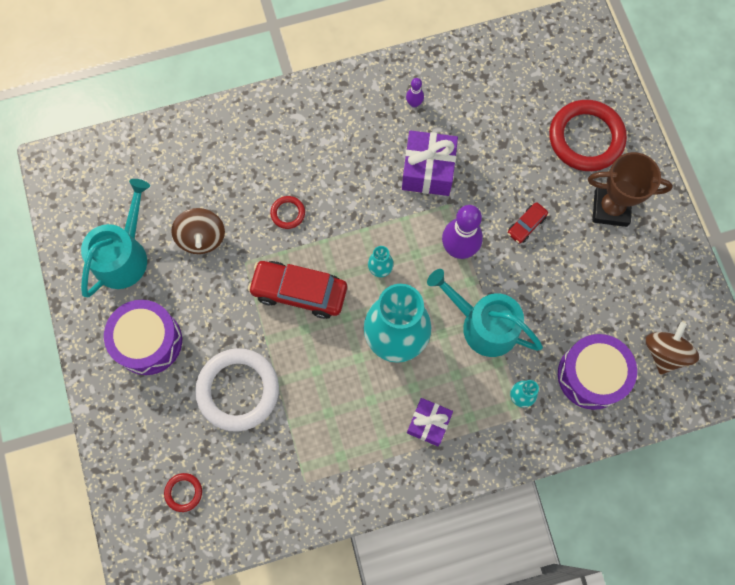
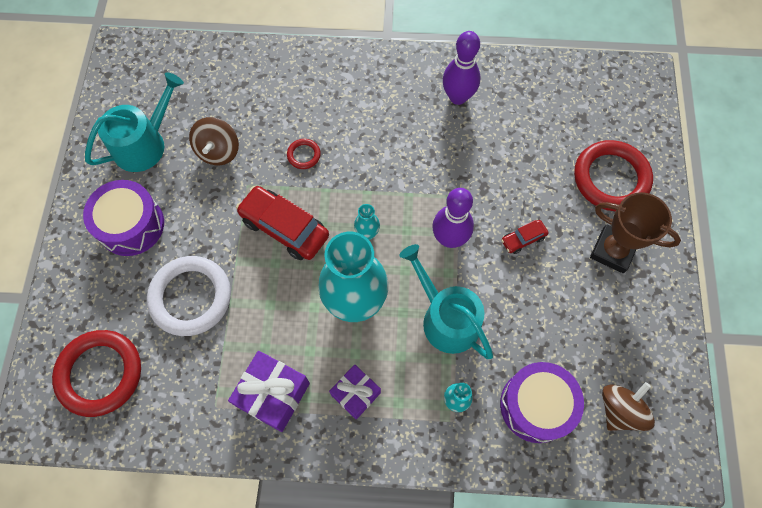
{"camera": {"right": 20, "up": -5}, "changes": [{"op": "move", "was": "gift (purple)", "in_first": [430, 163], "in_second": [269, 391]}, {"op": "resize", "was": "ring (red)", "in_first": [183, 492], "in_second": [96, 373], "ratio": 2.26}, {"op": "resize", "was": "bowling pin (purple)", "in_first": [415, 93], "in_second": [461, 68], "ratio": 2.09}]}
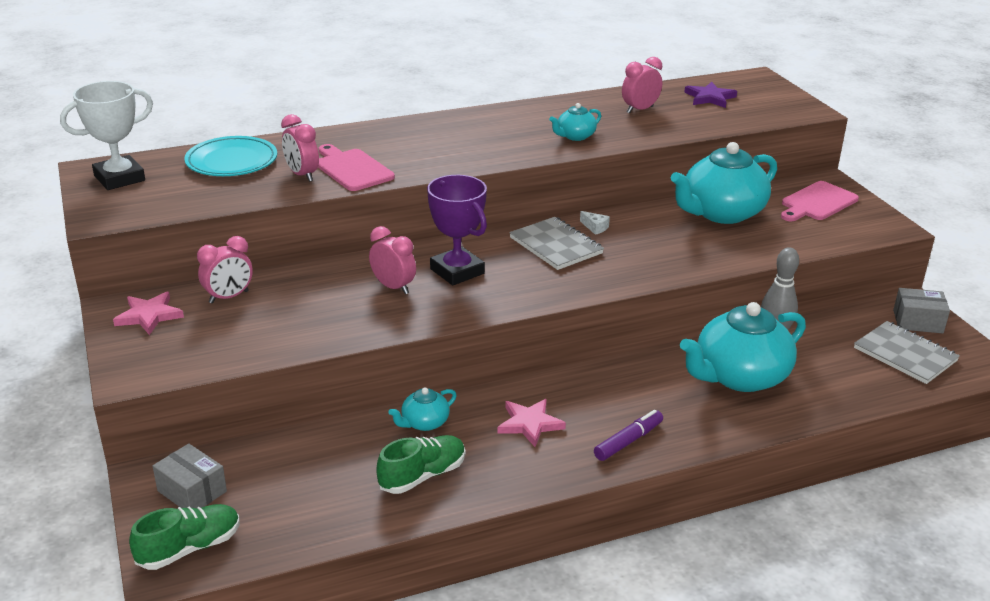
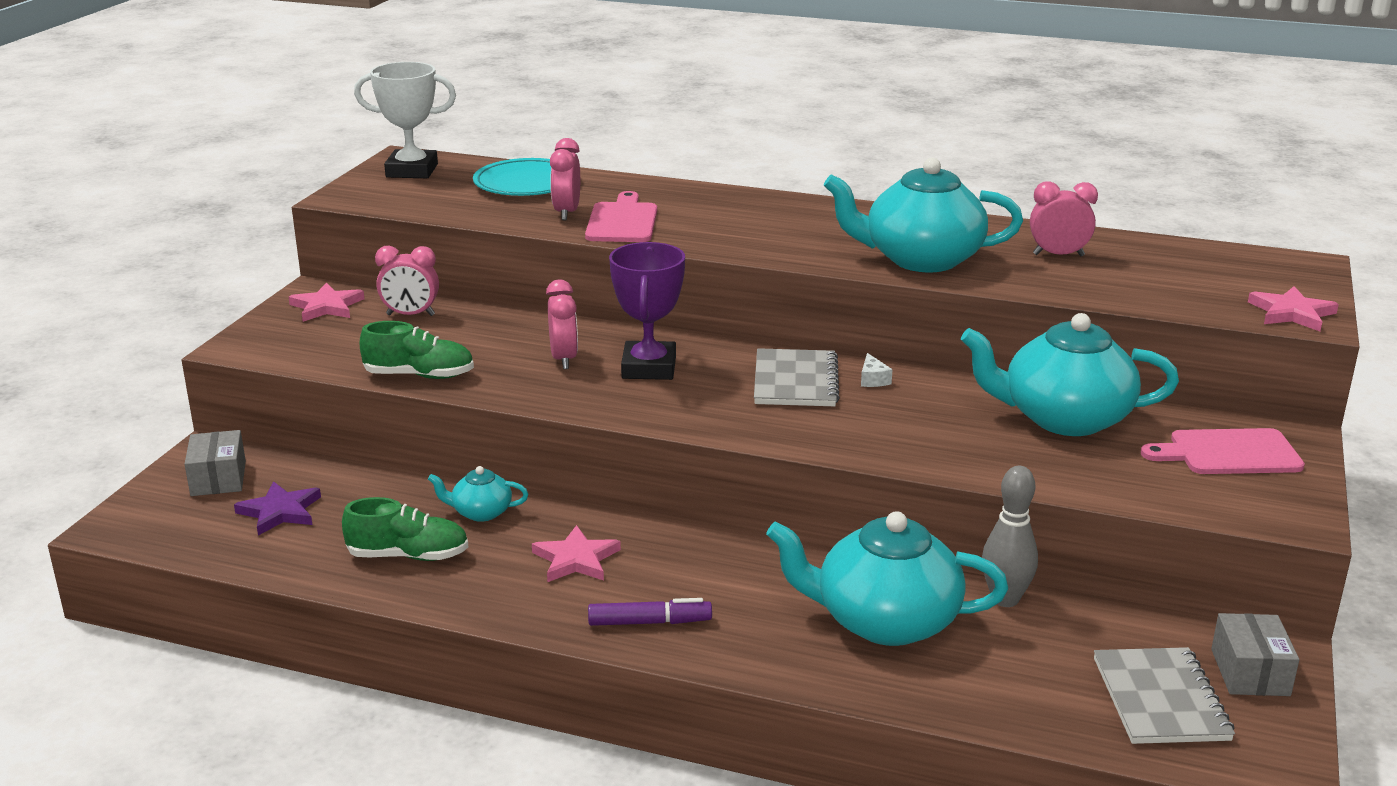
{"camera": {"right": 40, "up": -5}, "changes": [{"op": "insert", "now": "star (pink)", "in_second": [1293, 308]}, {"op": "move", "was": "shoe (green)", "in_first": [184, 537], "in_second": [417, 350]}, {"op": "move", "was": "star (purple)", "in_first": [710, 95], "in_second": [277, 508]}, {"op": "rotate", "was": "box (grey)", "in_first": [921, 310], "in_second": [1255, 654], "clockwise": 45}, {"op": "resize", "was": "teapot (turquoise)", "in_first": [575, 122], "in_second": [923, 215], "ratio": 2.14}]}
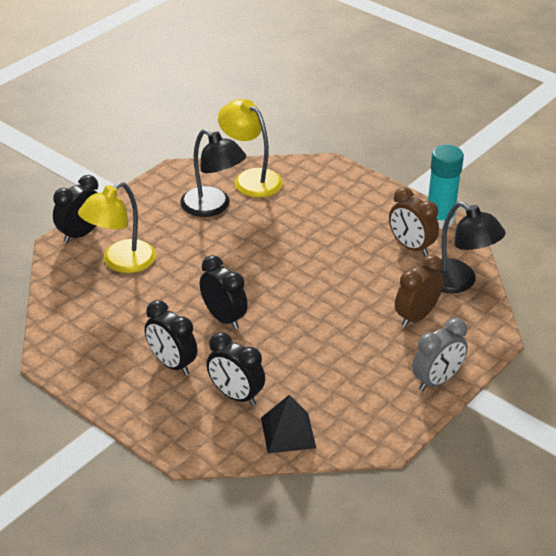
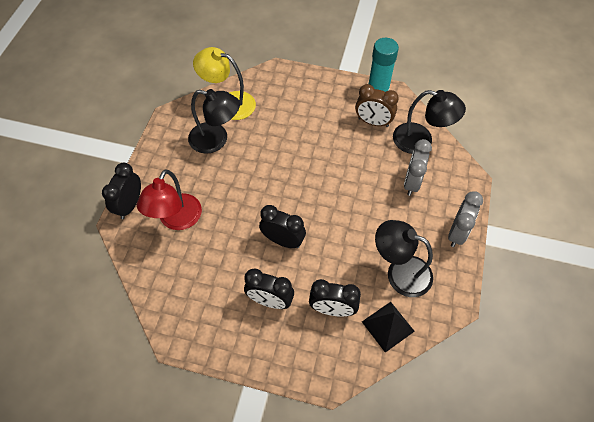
{"camera": {"right": -25, "up": 20}, "changes": [{"op": "insert", "now": "lamp (black)", "in_second": [404, 258]}, {"op": "recolor", "was": "lamp (yellow)", "now": "lamp (red)", "in_first": [117, 227], "in_second": [169, 199]}, {"op": "recolor", "was": "clock (brown)", "now": "clock (grey)", "in_first": [419, 291], "in_second": [418, 167]}]}
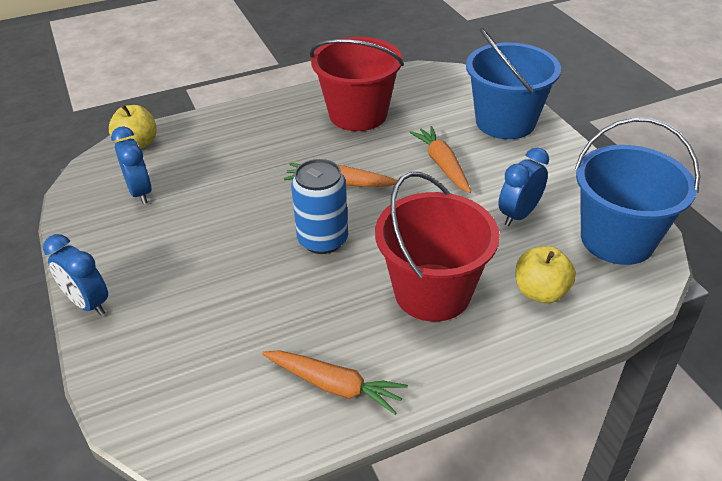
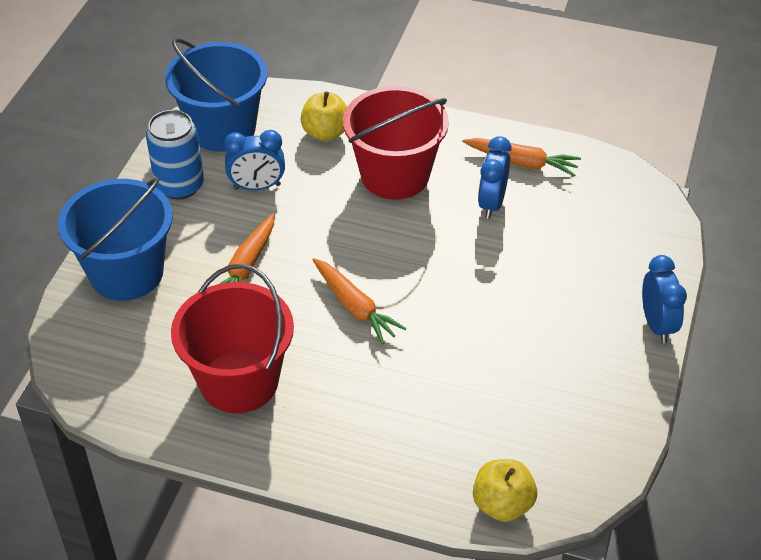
{"camera": {"right": -140, "up": 5}, "changes": [{"op": "move", "was": "clock (blue)", "in_first": [131, 165], "in_second": [494, 177]}, {"op": "move", "was": "can (blue)", "in_first": [319, 206], "in_second": [175, 155]}, {"op": "rotate", "was": "carrot (orange)", "in_first": [335, 382], "in_second": [521, 157], "clockwise": 135}]}
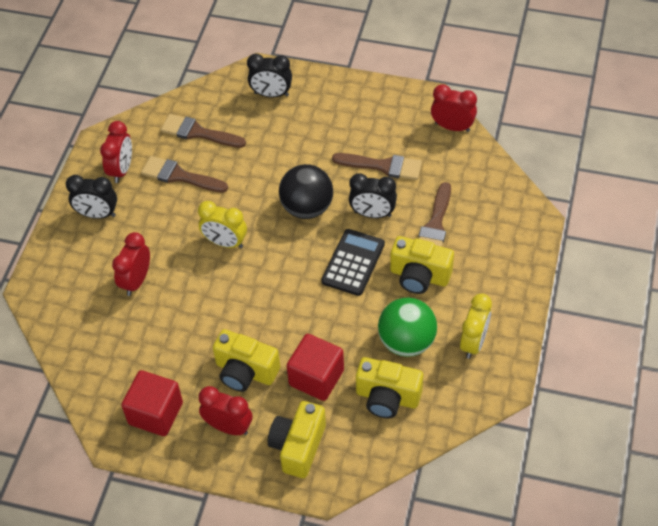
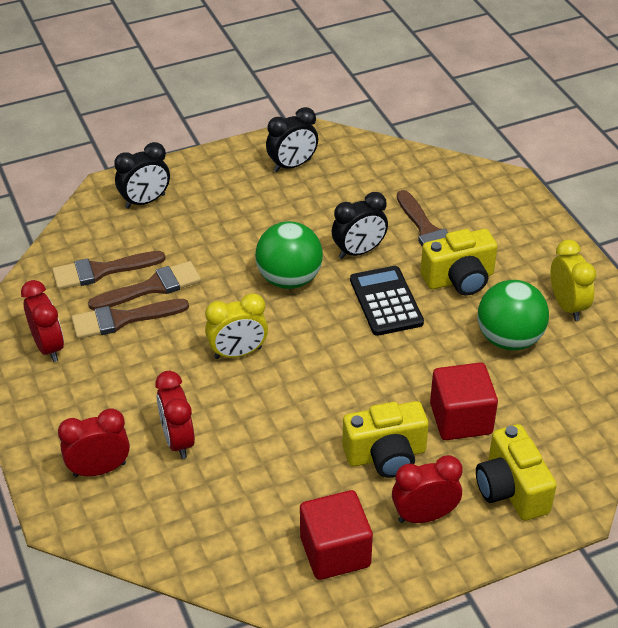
{"camera": {"right": -40, "up": -10}, "changes": [{"op": "delete", "was": "camera (yellow)", "in_first": [389, 387]}, {"op": "move", "was": "clock (black)", "in_first": [91, 197], "in_second": [292, 139]}, {"op": "move", "was": "brush (brown)", "in_first": [377, 166], "in_second": [144, 285]}, {"op": "move", "was": "clock (red)", "in_first": [454, 108], "in_second": [94, 442]}, {"op": "recolor", "was": "ball (black)", "now": "ball (green)", "in_first": [306, 191], "in_second": [289, 255]}]}
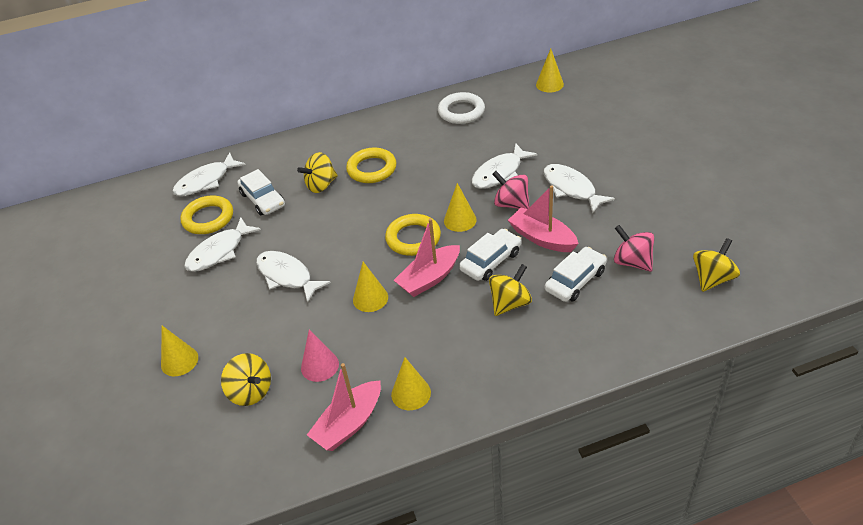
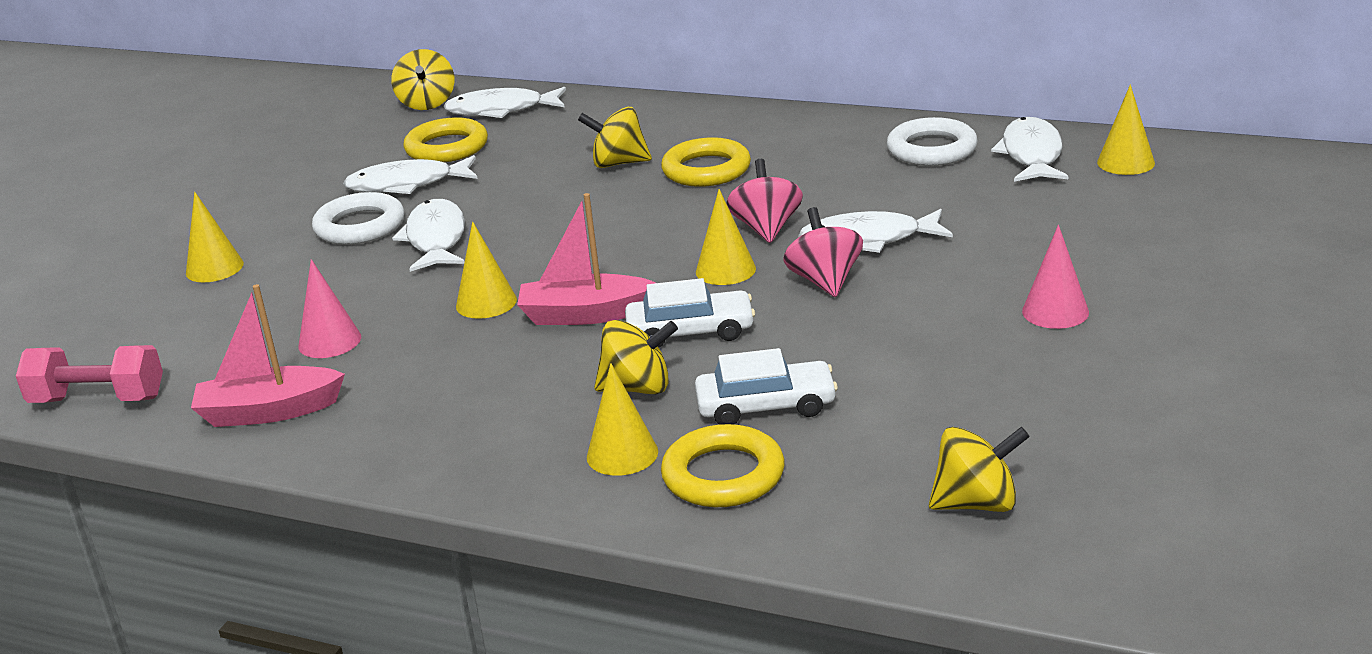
{"camera": {"right": 40, "up": -15}, "changes": [{"op": "delete", "was": "car (white)", "in_first": [261, 192]}, {"op": "delete", "was": "boat (pink)", "in_first": [543, 218]}, {"op": "insert", "now": "dumbbell (pink)", "in_second": [89, 374]}, {"op": "insert", "now": "ring (white)", "in_second": [358, 218]}, {"op": "insert", "now": "cone (pink)", "in_second": [1055, 277]}, {"op": "move", "was": "spinning top (yellow)", "in_first": [246, 379], "in_second": [422, 79]}, {"op": "move", "was": "ring (yellow)", "in_first": [413, 235], "in_second": [723, 465]}, {"op": "move", "was": "cone (yellow)", "in_first": [411, 383], "in_second": [622, 419]}, {"op": "move", "was": "fish (white)", "in_first": [579, 188], "in_second": [1029, 149]}, {"op": "move", "was": "spinning top (pink)", "in_first": [634, 248], "in_second": [764, 201]}]}
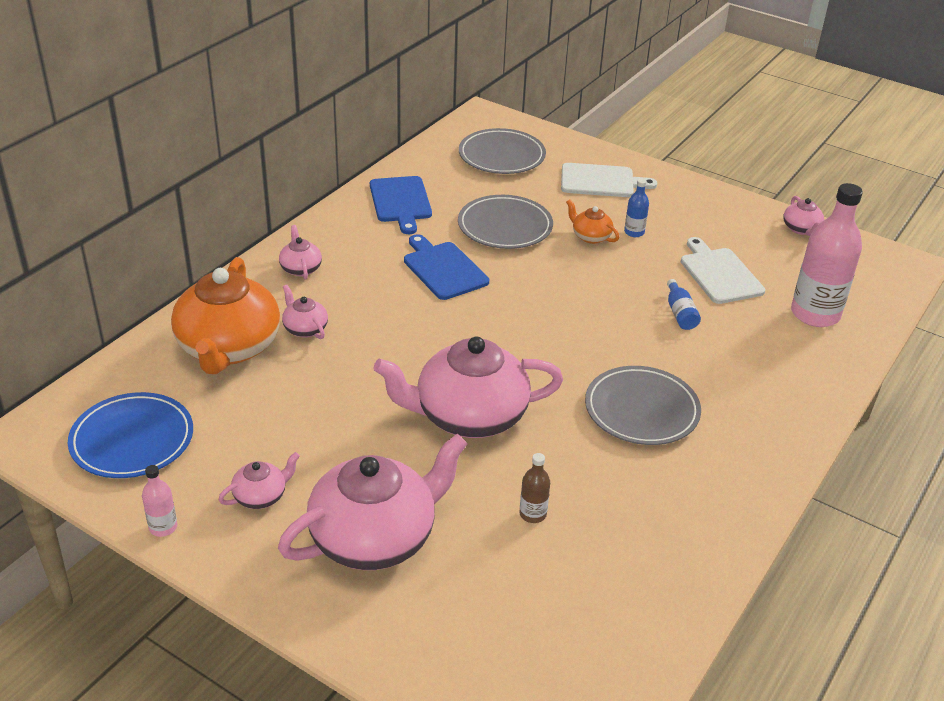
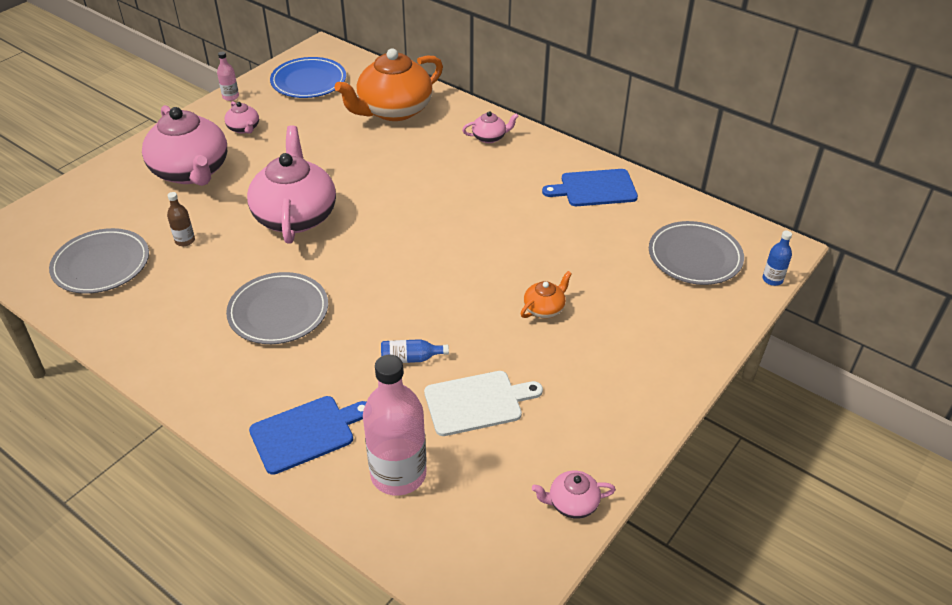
{"camera": {"right": 95, "up": 5}, "changes": [{"op": "delete", "was": "teapot (pink)", "in_first": [305, 312]}, {"op": "delete", "was": "cutting board (white)", "in_first": [609, 180]}, {"op": "move", "was": "cutting board (blue)", "in_first": [446, 267], "in_second": [307, 435]}, {"op": "move", "was": "plate (grey)", "in_first": [505, 222], "in_second": [99, 261]}, {"op": "move", "was": "bottle (blue)", "in_first": [636, 207], "in_second": [777, 258]}, {"op": "rotate", "was": "teapot (orange)", "in_first": [225, 315], "in_second": [388, 84], "clockwise": -45}]}
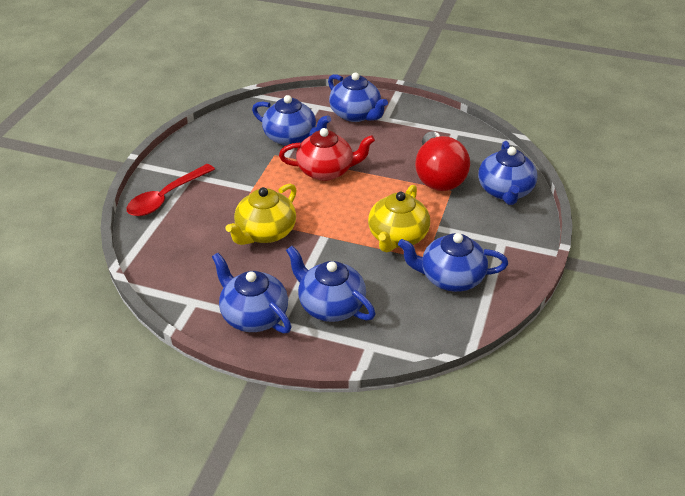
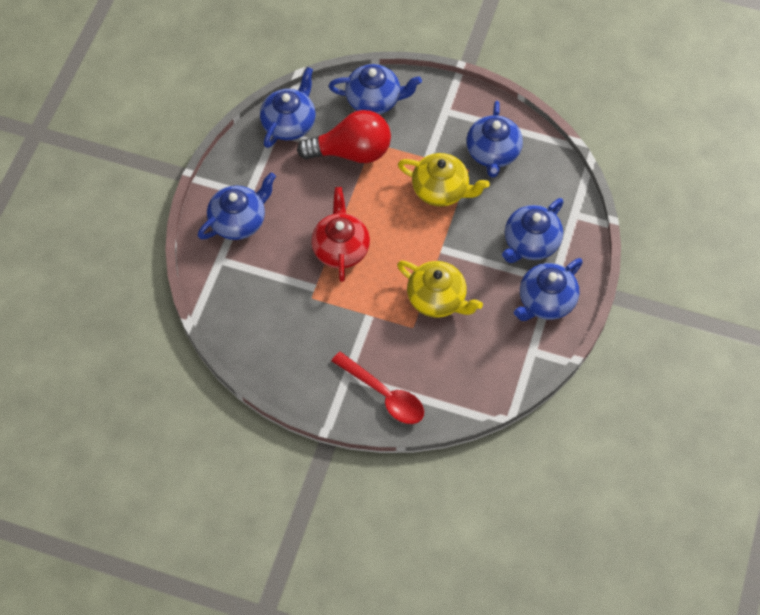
{"camera": {"right": -90, "up": 20}, "changes": [{"op": "move", "was": "teapot (blue)", "in_first": [291, 120], "in_second": [288, 107]}]}
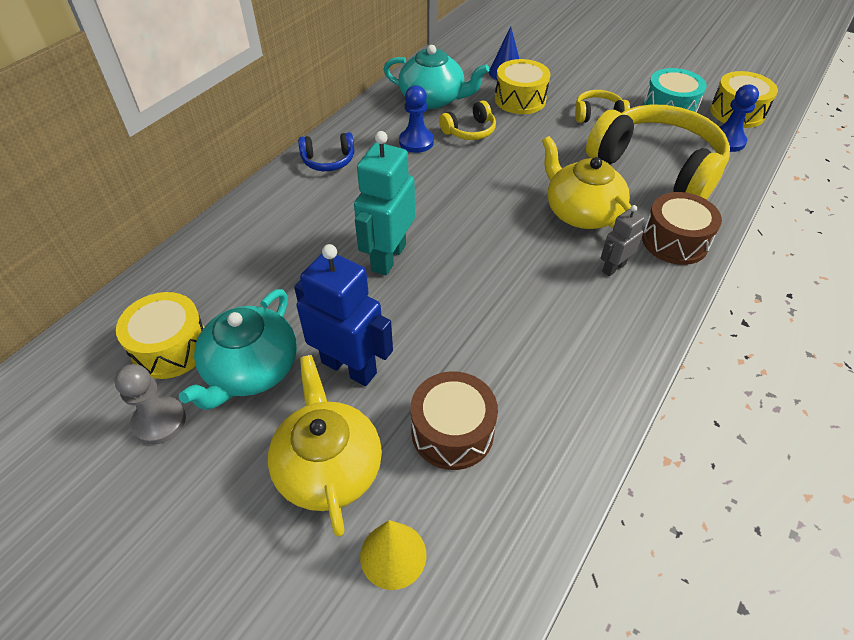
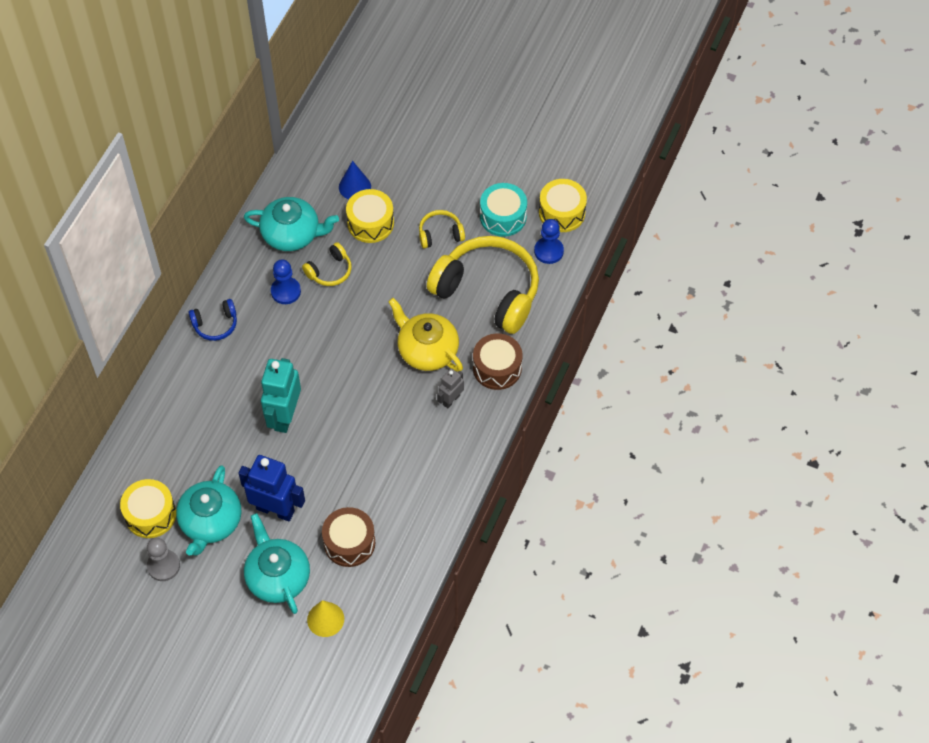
{"camera": {"right": -10, "up": 10}, "changes": [{"op": "recolor", "was": "teapot (yellow)", "now": "teapot (turquoise)", "in_first": [325, 446], "in_second": [277, 563]}]}
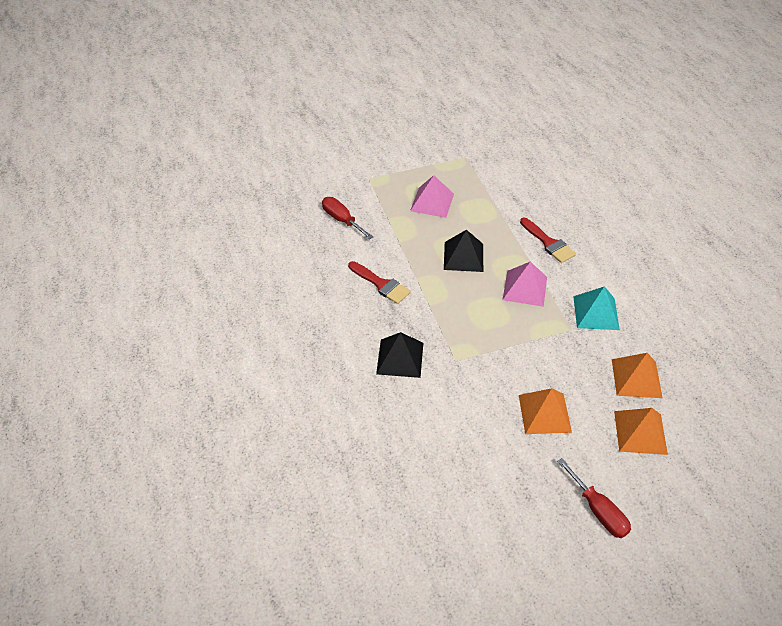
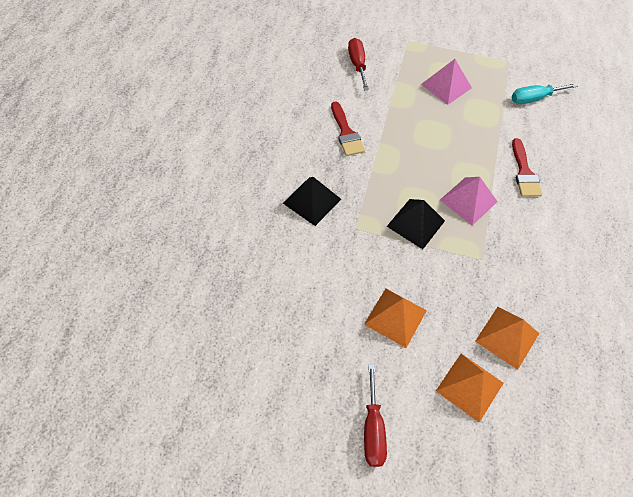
{"camera": {"right": 30, "up": 10}, "changes": [{"op": "delete", "was": "pyramid (turquoise)", "in_first": [596, 308]}, {"op": "insert", "now": "screwdriver (turquoise)", "in_second": [545, 93]}, {"op": "move", "was": "pyramid (black)", "in_first": [463, 251], "in_second": [416, 224]}]}
